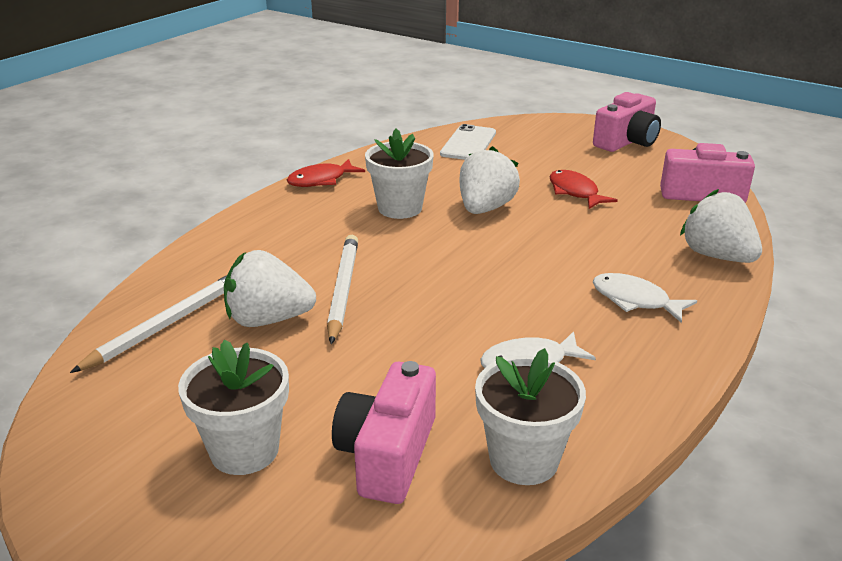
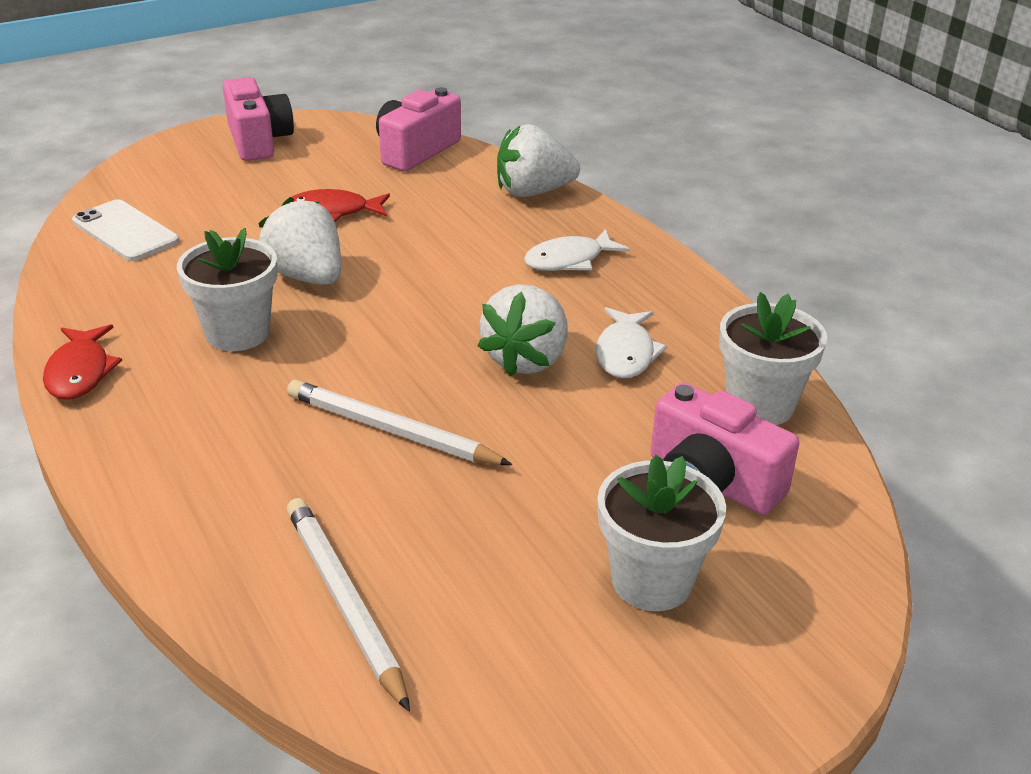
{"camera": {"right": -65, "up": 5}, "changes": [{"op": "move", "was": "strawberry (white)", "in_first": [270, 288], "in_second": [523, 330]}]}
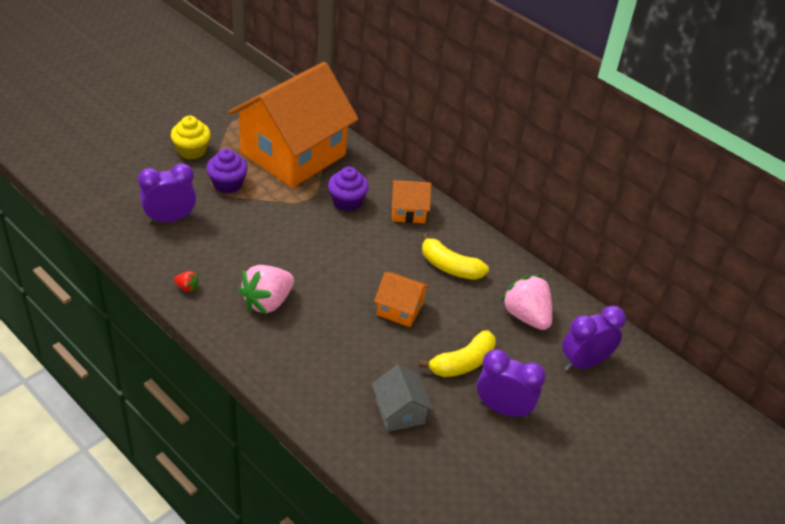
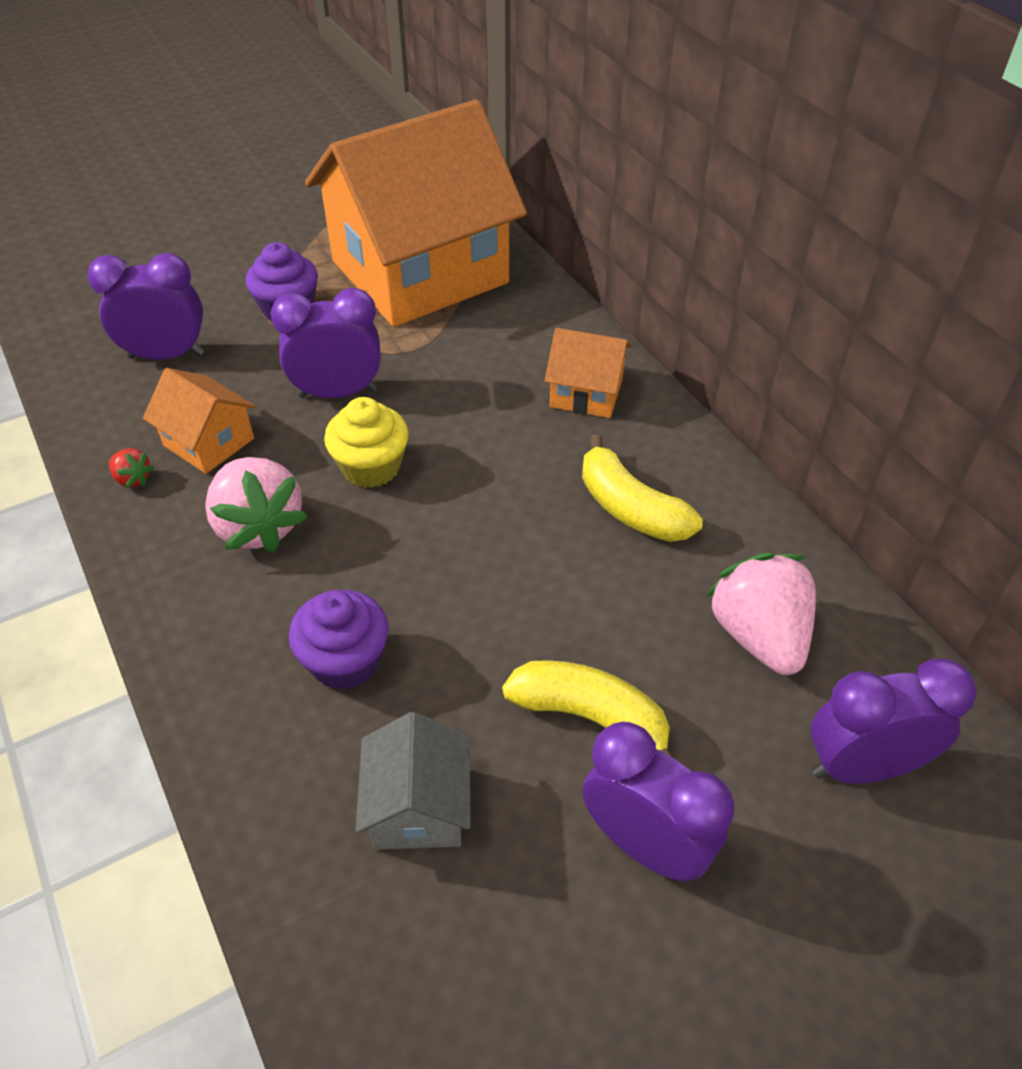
{"camera": {"right": 20, "up": 5}, "changes": [{"op": "insert", "now": "clock (purple)", "in_second": [326, 343]}, {"op": "move", "was": "cupcake (yellow)", "in_first": [191, 138], "in_second": [366, 442]}, {"op": "move", "was": "cupcake (purple)", "in_first": [348, 189], "in_second": [339, 640]}, {"op": "move", "was": "house (orange)", "in_first": [402, 299], "in_second": [199, 421]}, {"op": "rotate", "was": "strawberry (pink)", "in_first": [266, 289], "in_second": [256, 505], "clockwise": -90}, {"op": "rotate", "was": "banana (yellow)", "in_first": [457, 353], "in_second": [587, 709], "clockwise": -135}]}
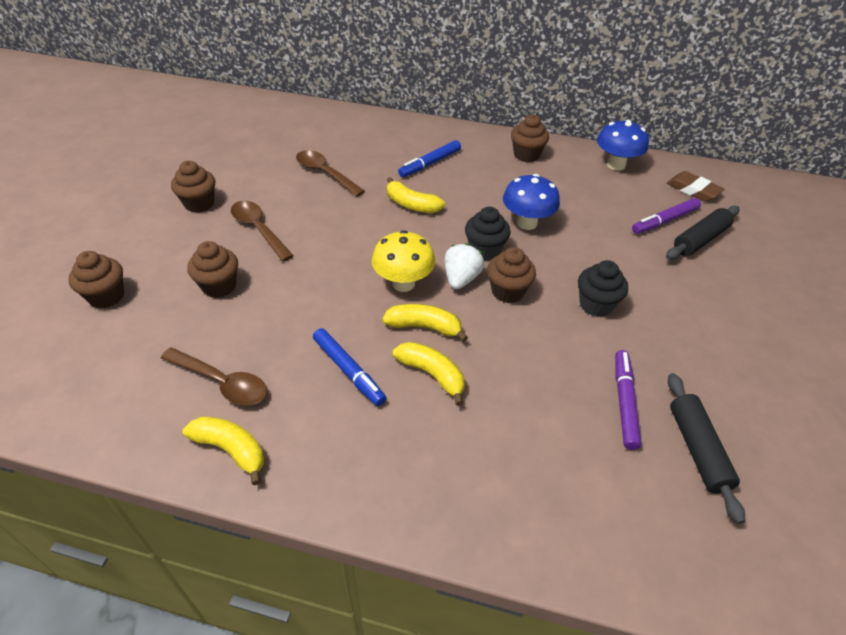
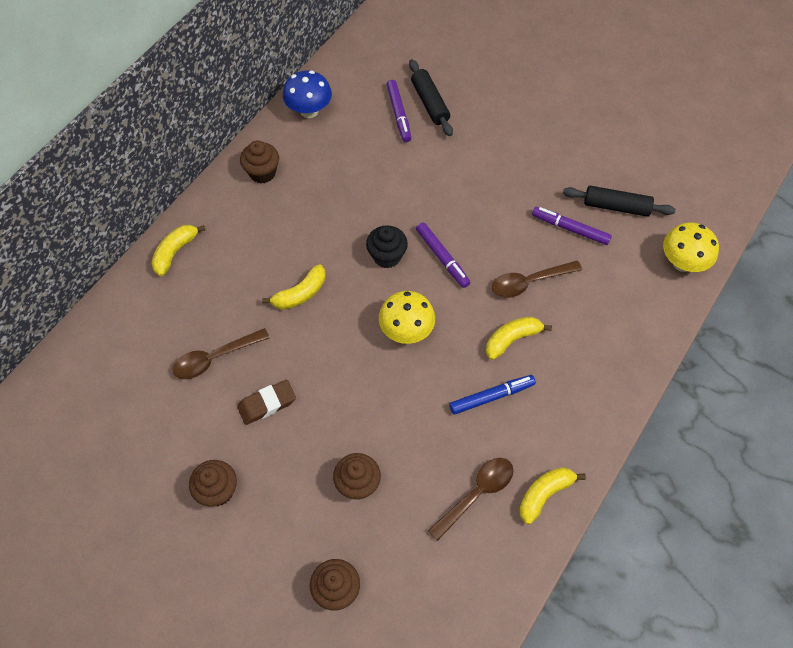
{"camera": {"right": -70, "up": 15}, "changes": [{"op": "delete", "was": "marker (blue)", "in_first": [429, 158]}, {"op": "delete", "was": "strawberry (white)", "in_first": [464, 266]}, {"op": "delete", "was": "mushroom (blue)", "in_first": [531, 202]}, {"op": "delete", "was": "cupcake (black)", "in_first": [603, 288]}, {"op": "insert", "now": "mushroom (yellow)", "in_second": [691, 247]}, {"op": "move", "was": "spoon (brown)", "in_first": [262, 231], "in_second": [537, 279]}, {"op": "move", "was": "banana (yellow)", "in_first": [425, 323], "in_second": [178, 250]}, {"op": "move", "was": "eraser (brown)", "in_first": [696, 186], "in_second": [266, 402]}, {"op": "replace", "was": "cupcake (brown)", "now": "marker (purple)", "in_first": [511, 275], "in_second": [443, 255]}]}
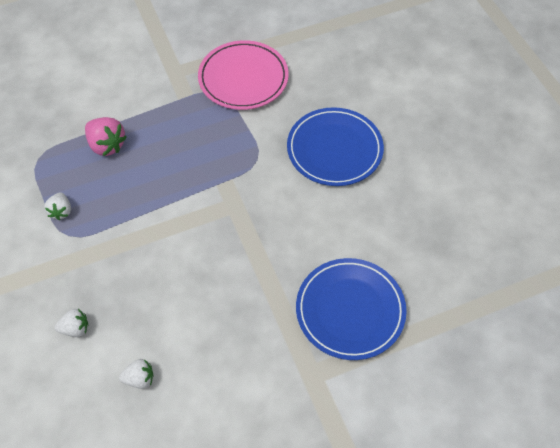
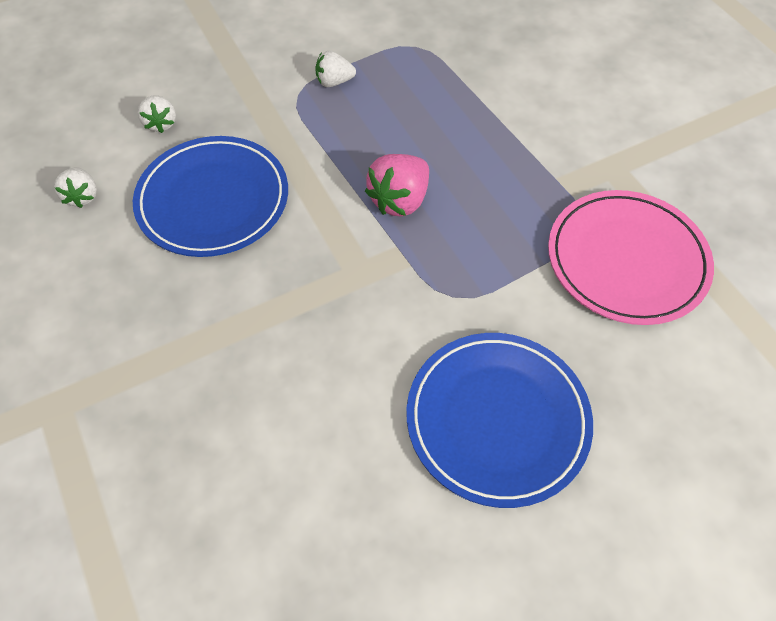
{"camera": {"right": 85, "up": 0}, "changes": [{"op": "move", "was": "strawberry (pink)", "in_first": [106, 136], "in_second": [397, 185]}, {"op": "move", "was": "plate (blue)", "in_first": [351, 309], "in_second": [210, 196]}]}
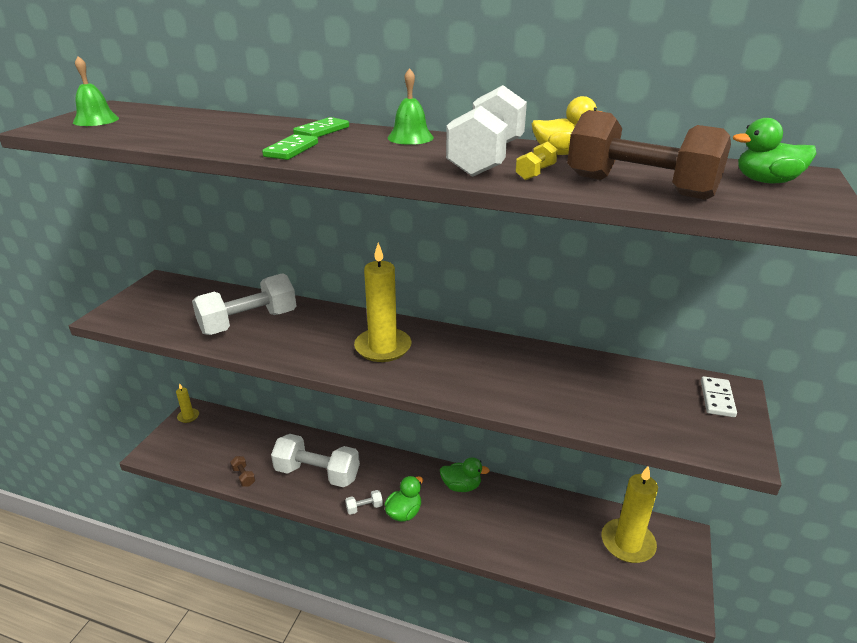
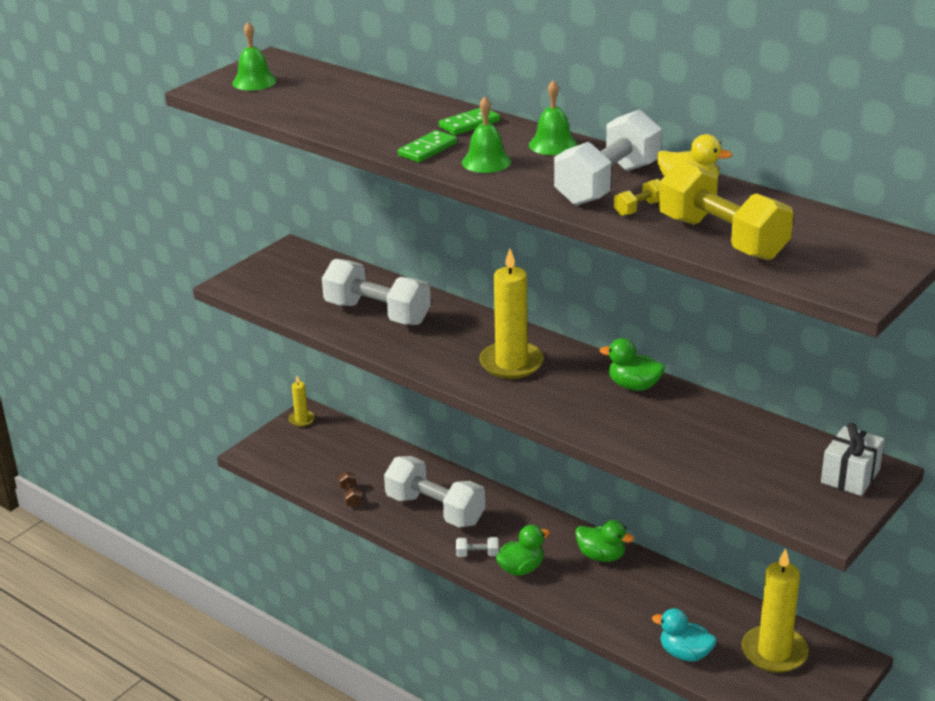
{"camera": {"right": 20, "up": 0}, "changes": [{"op": "insert", "now": "bell (green)", "in_second": [486, 135]}, {"op": "insert", "now": "duck (turquoise)", "in_second": [684, 634]}, {"op": "move", "was": "duck (green)", "in_first": [775, 150], "in_second": [632, 364]}, {"op": "replace", "was": "domino (white)", "now": "gift (white)", "in_first": [719, 396], "in_second": [852, 459]}, {"op": "recolor", "was": "dumbbell (brown)", "now": "dumbbell (yellow)", "in_first": [649, 155], "in_second": [726, 210]}, {"op": "rotate", "was": "dumbbell (white)", "in_first": [244, 304], "in_second": [376, 292], "clockwise": 45}]}
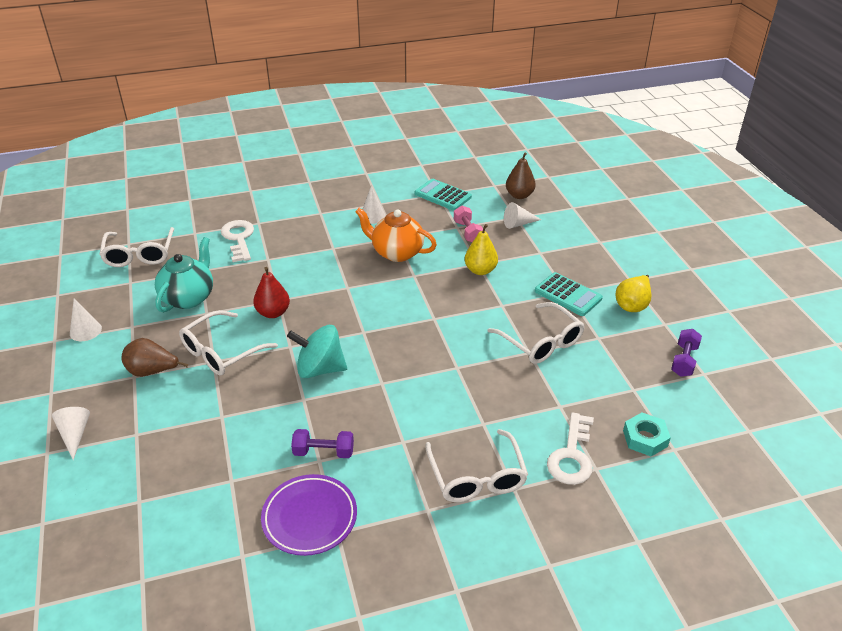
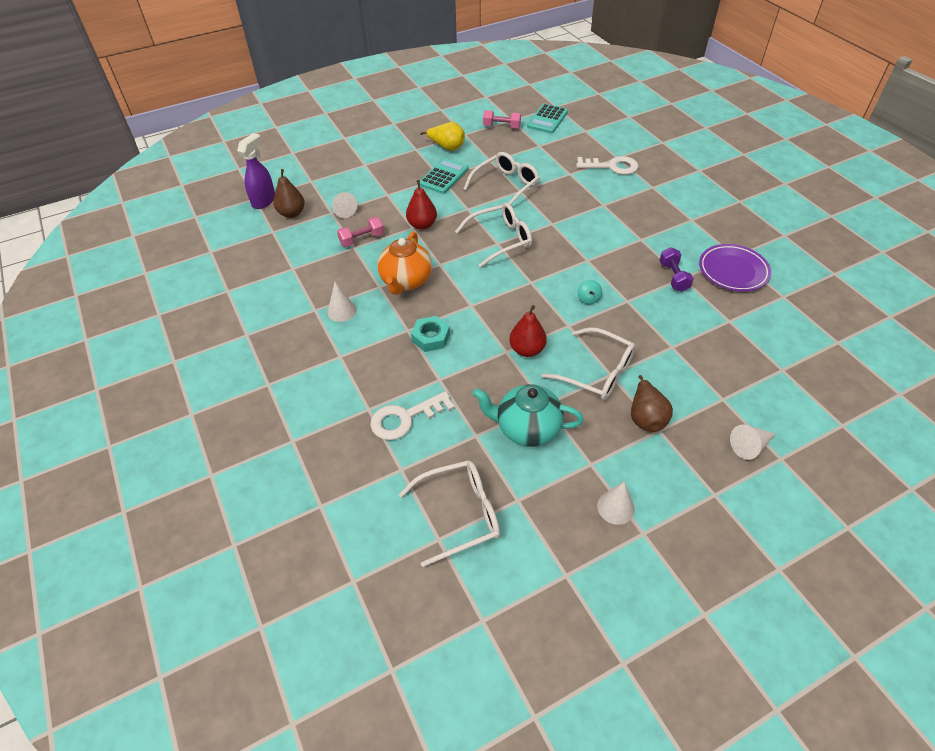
{"camera": {"right": -100, "up": 10}, "changes": [{"op": "insert", "now": "spray bottle (purple)", "in_second": [256, 171]}, {"op": "move", "was": "calculator (turquoise)", "in_first": [443, 195], "in_second": [547, 118]}, {"op": "move", "was": "glasses (white)", "in_first": [477, 465], "in_second": [493, 235]}, {"op": "move", "was": "nut (turquoise)", "in_first": [647, 435], "in_second": [430, 334]}, {"op": "recolor", "was": "pear (yellow)", "now": "pear (red)", "in_first": [481, 249], "in_second": [421, 205]}, {"op": "recolor", "was": "dumbbell (purple)", "now": "dumbbell (pink)", "in_first": [686, 353], "in_second": [502, 119]}, {"op": "resize", "was": "spinning top (turquoise)", "in_first": [317, 351], "in_second": [590, 292], "ratio": 0.46}]}
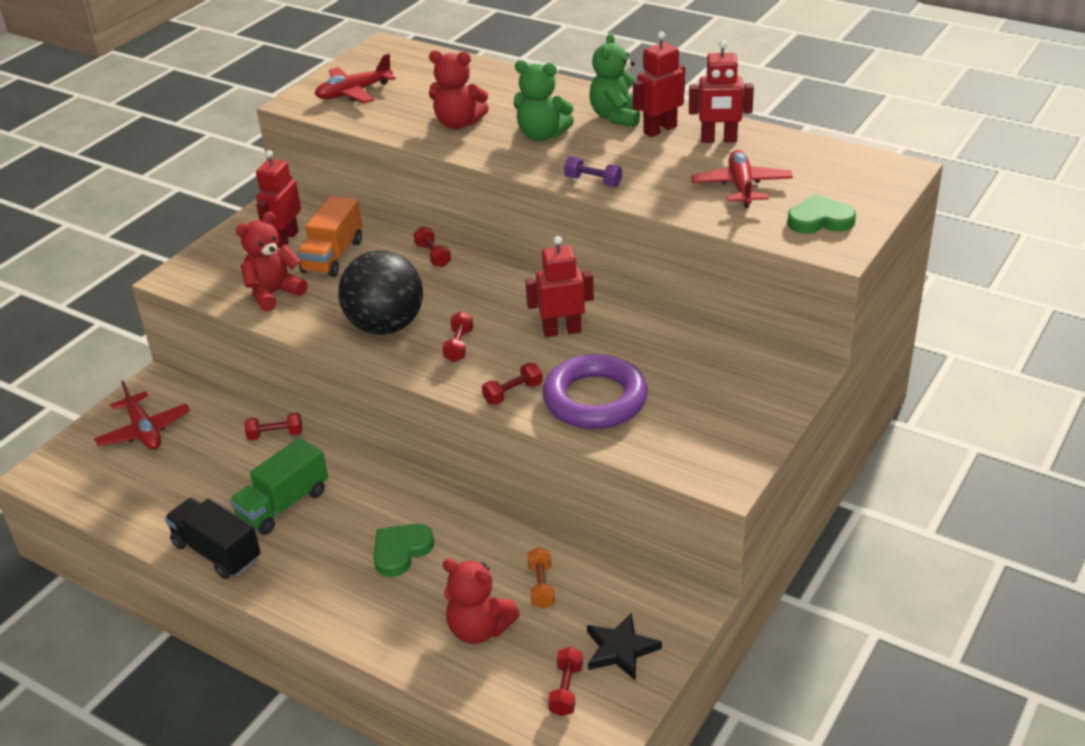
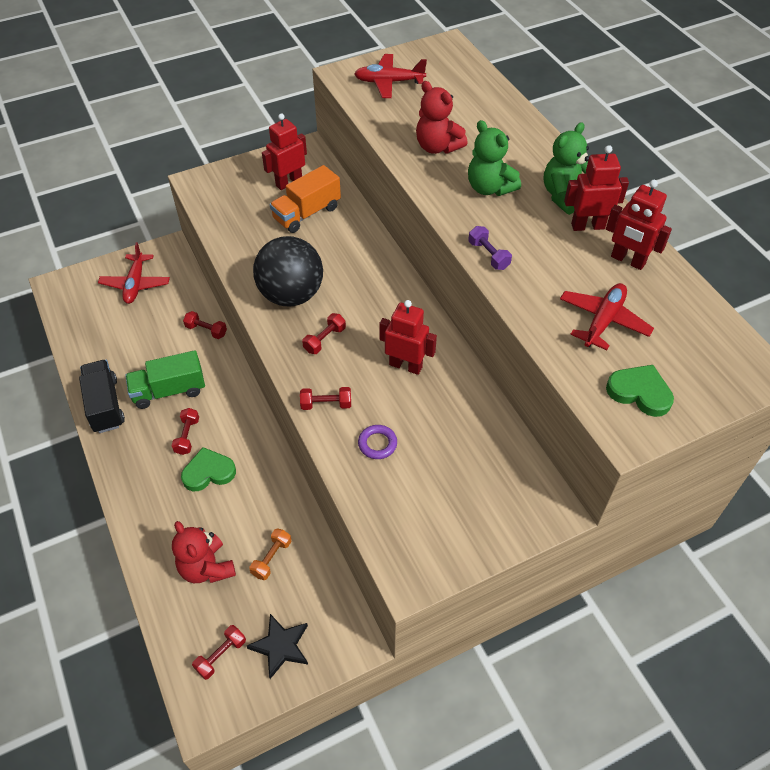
{"camera": {"right": 30, "up": 15}, "changes": [{"op": "delete", "was": "teddy bear (red)", "in_first": [272, 261]}, {"op": "move", "was": "dumbbell (red)", "in_first": [432, 246], "in_second": [185, 431]}, {"op": "resize", "was": "ring (purple)", "in_first": [595, 391], "in_second": [377, 442], "ratio": 0.44}]}
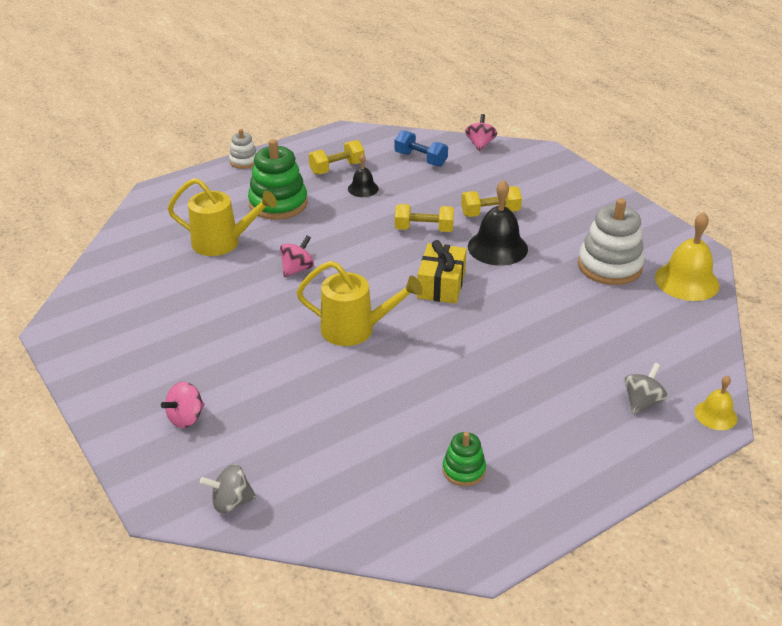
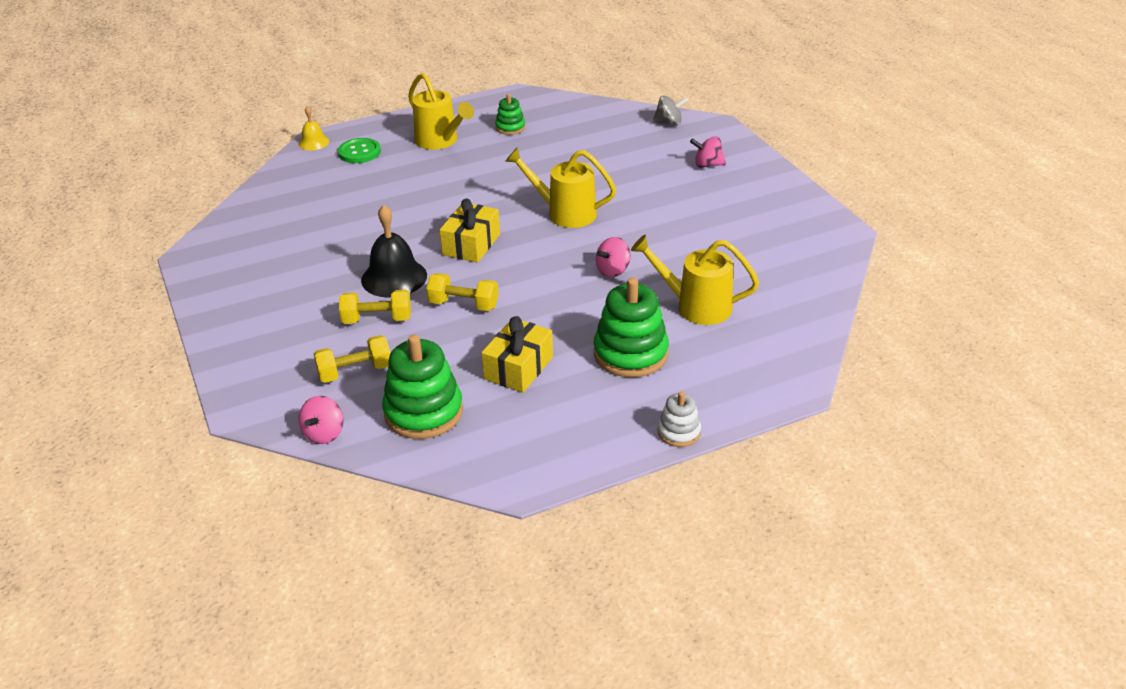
{"camera": {"right": -170, "up": 0}, "changes": [{"op": "delete", "was": "stacking toy (white)", "in_first": [611, 241]}, {"op": "delete", "was": "bell (yellow)", "in_first": [687, 256]}, {"op": "insert", "now": "watering can (yellow)", "in_second": [441, 111]}, {"op": "move", "was": "dumbbell (yellow)", "in_first": [336, 157], "in_second": [352, 359]}, {"op": "replace", "was": "bell (black)", "now": "gift (yellow)", "in_first": [363, 175], "in_second": [517, 354]}, {"op": "replace", "was": "dumbbell (blue)", "now": "stacking toy (green)", "in_first": [421, 148], "in_second": [422, 387]}, {"op": "replace", "was": "spinning top (grey)", "now": "button (green)", "in_first": [645, 388], "in_second": [359, 150]}, {"op": "rotate", "was": "spinning top (pink)", "in_first": [182, 404], "in_second": [708, 152], "clockwise": -135}]}
